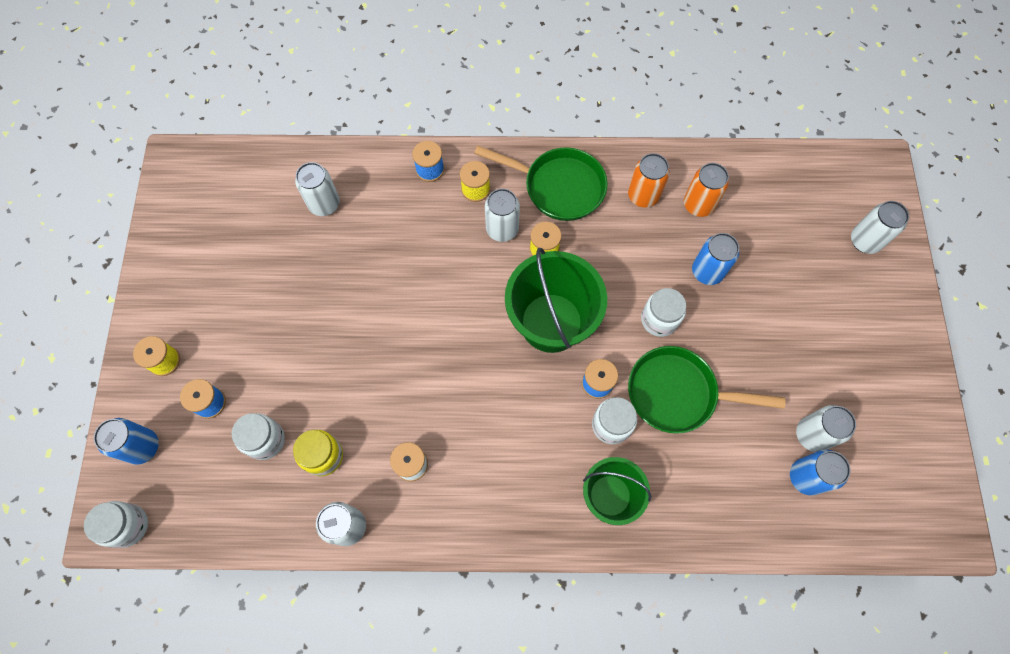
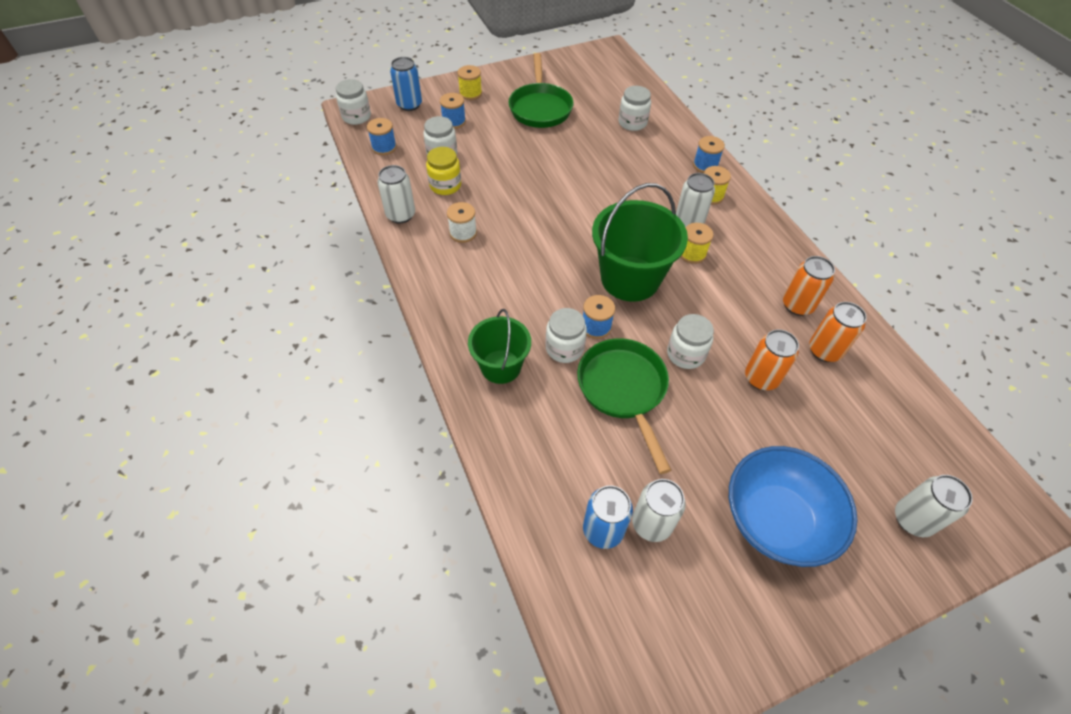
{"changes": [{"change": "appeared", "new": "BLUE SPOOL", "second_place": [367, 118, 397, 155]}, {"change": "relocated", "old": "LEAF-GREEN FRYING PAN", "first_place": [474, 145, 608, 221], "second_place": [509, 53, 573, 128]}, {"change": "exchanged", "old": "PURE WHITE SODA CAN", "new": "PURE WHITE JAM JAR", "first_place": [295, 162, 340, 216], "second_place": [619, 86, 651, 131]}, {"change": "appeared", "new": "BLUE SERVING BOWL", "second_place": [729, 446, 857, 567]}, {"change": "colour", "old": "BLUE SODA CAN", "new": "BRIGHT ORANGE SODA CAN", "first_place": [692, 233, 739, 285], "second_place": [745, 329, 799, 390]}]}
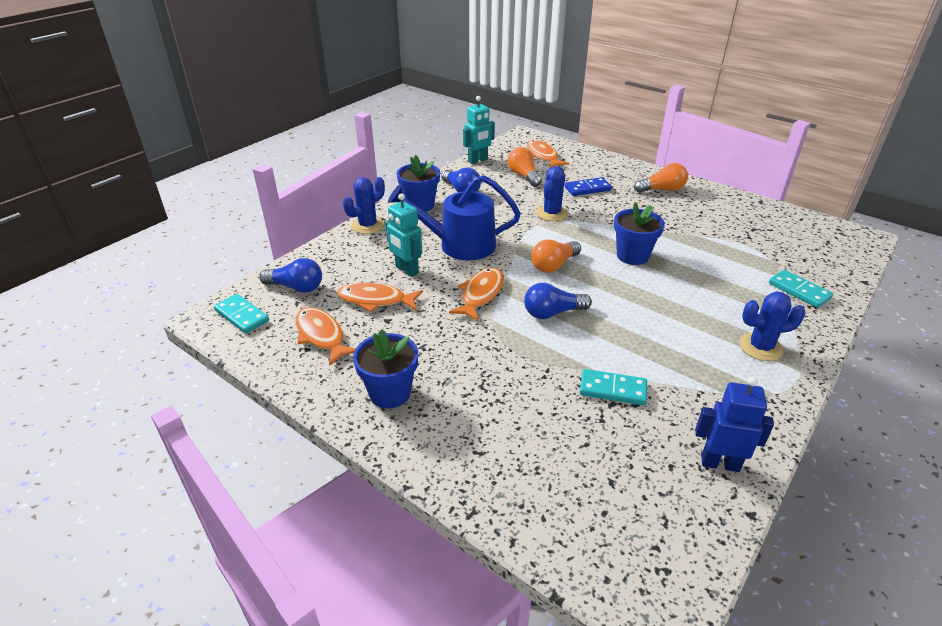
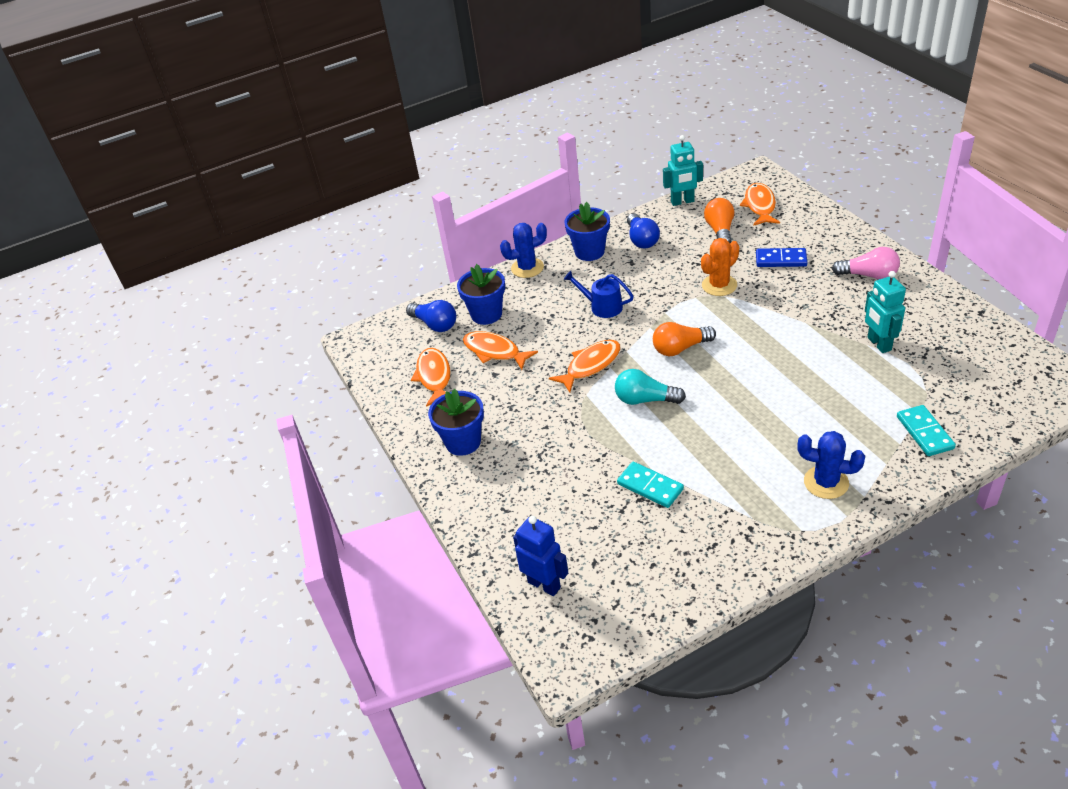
{"changes": [{"change": "relocated", "old": "BLUE POTTED PLANT", "first_place": [614, 202, 665, 265], "second_place": [457, 264, 505, 325]}, {"change": "relocated", "old": "BLUE TOY ROBOT", "first_place": [695, 377, 774, 472], "second_place": [513, 516, 568, 596]}, {"change": "size", "old": "BLUE SPRINKLING CAN", "first_place": [388, 175, 521, 260], "second_place": [563, 271, 634, 318], "factor": 0.55}, {"change": "colour", "old": "BLUE BULB", "new": "TEAL BULB", "first_place": [524, 283, 592, 319], "second_place": [615, 369, 686, 405]}, {"change": "colour", "old": "BLUE PRICKLY PLANT", "new": "BRIGHT ORANGE PRICKLY PLANT", "first_place": [536, 166, 568, 221], "second_place": [701, 238, 739, 296]}, {"change": "colour", "old": "BRIGHT ORANGE BULB", "new": "ROSE-PINK BULB", "first_place": [634, 163, 688, 193], "second_place": [832, 247, 900, 279]}, {"change": "relocated", "old": "TEAL TOY ROBOT", "first_place": [385, 193, 422, 277], "second_place": [865, 271, 906, 353]}, {"change": "missing", "old": "TEAL DOMINO PIECE", "first_place": [214, 294, 269, 334]}]}
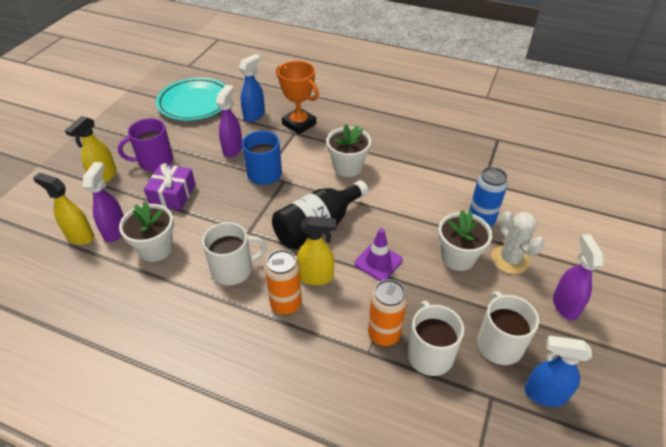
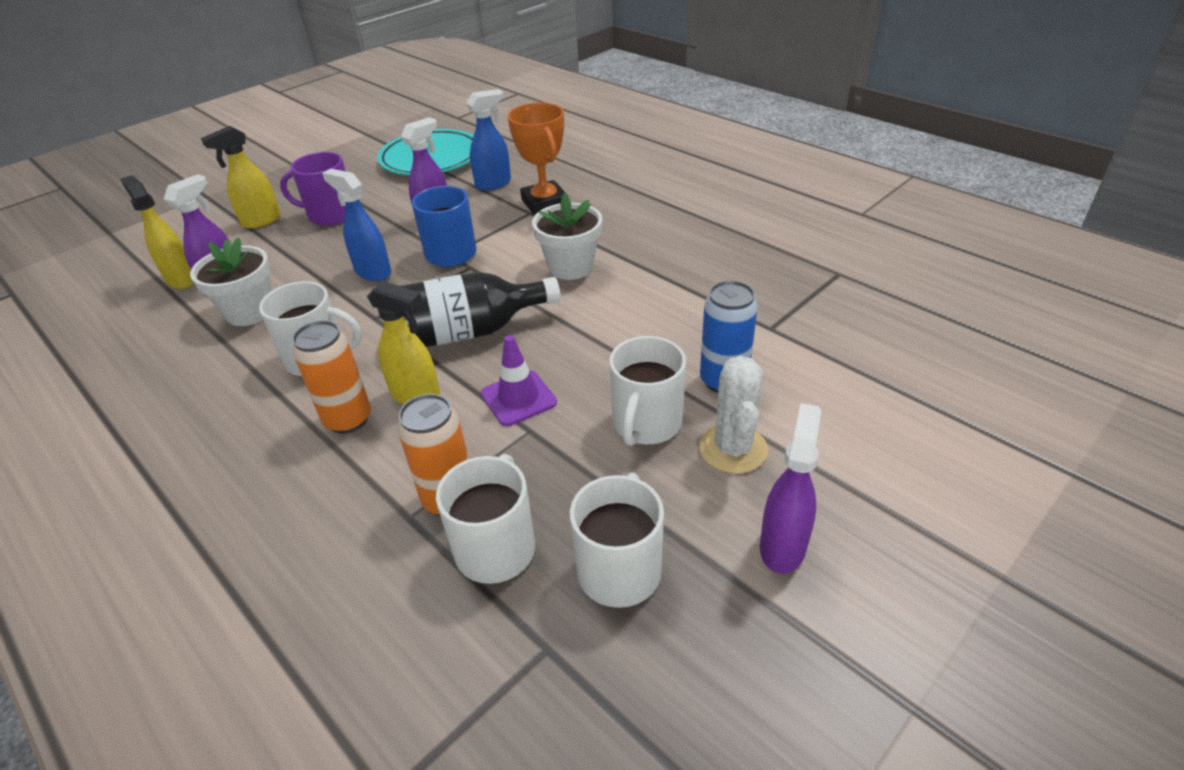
{"changes": [{"change": "relocated", "old": "BLUE SPRAYER", "first_place": [524, 336, 592, 407], "second_place": [322, 169, 391, 281]}, {"change": "exchanged", "old": "PURE WHITE POTTED PLANT", "new": "PURE WHITE COFFEE MUG", "first_place": [438, 210, 492, 271], "second_place": [609, 336, 686, 446]}, {"change": "missing", "old": "ROYAL PURPLE GIFT", "first_place": [144, 163, 196, 210]}]}
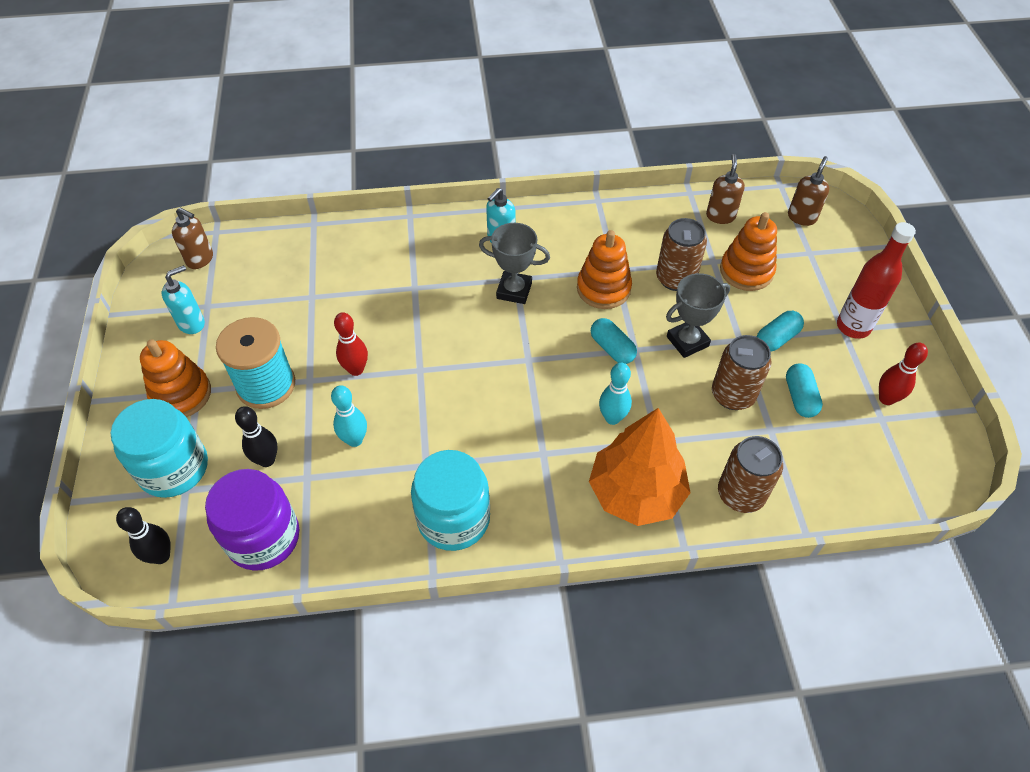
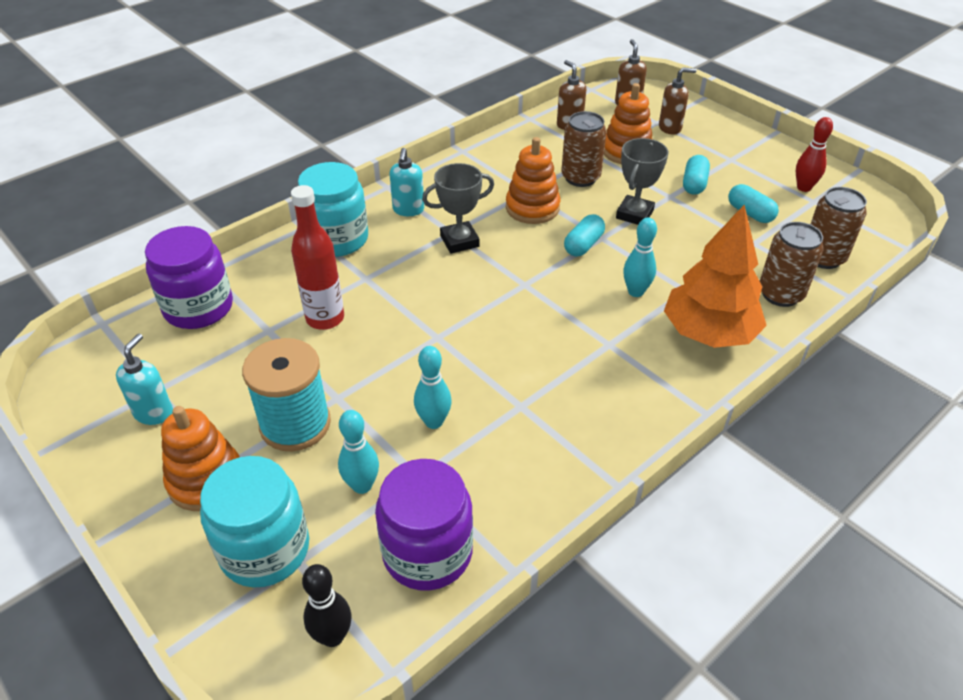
{"changes": [{"change": "appeared", "new": "ROYAL PURPLE JAM JAR", "second_place": [145, 226, 233, 329]}, {"change": "relocated", "old": "CRIMSON BOTTLE", "first_place": [837, 222, 916, 339], "second_place": [291, 185, 344, 330]}, {"change": "relocated", "old": "TEAL JAM JAR", "first_place": [411, 450, 490, 551], "second_place": [298, 162, 368, 257]}, {"change": "colour", "old": "BLACK SKITTLE", "new": "TEAL SKITTLE", "first_place": [235, 406, 278, 467], "second_place": [338, 410, 379, 494]}, {"change": "spun", "old": "TEAL PILL", "first_place": [591, 318, 637, 364], "second_place": [564, 214, 605, 256], "degrees": -75}, {"change": "relocated", "old": "BROWN PUMP BOTTLE", "first_place": [172, 208, 213, 269], "second_place": [659, 67, 697, 135]}, {"change": "relocated", "old": "BROWN SODA CAN", "first_place": [712, 335, 772, 410], "second_place": [810, 187, 867, 269]}, {"change": "missing", "old": "CRIMSON SKITTLE", "first_place": [334, 312, 368, 376]}]}
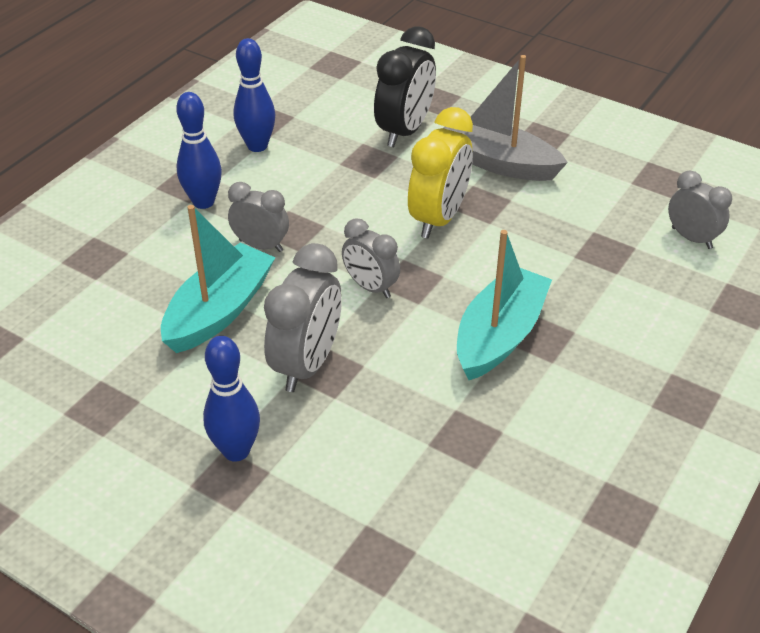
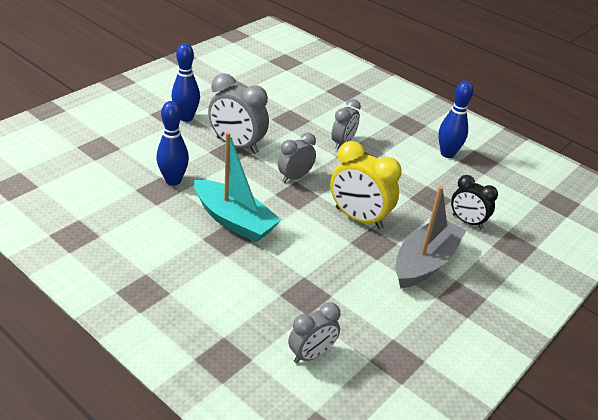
{"changes": [{"change": "relocated", "old": "BLUE SKITTLE", "first_place": [176, 92, 222, 209], "second_place": [156, 101, 189, 186]}, {"change": "size", "old": "BLACK CLOCK", "first_place": [374, 26, 436, 147], "second_place": [451, 175, 498, 229], "factor": 0.63}, {"change": "missing", "old": "TEAL BOAT", "first_place": [161, 205, 276, 353]}]}
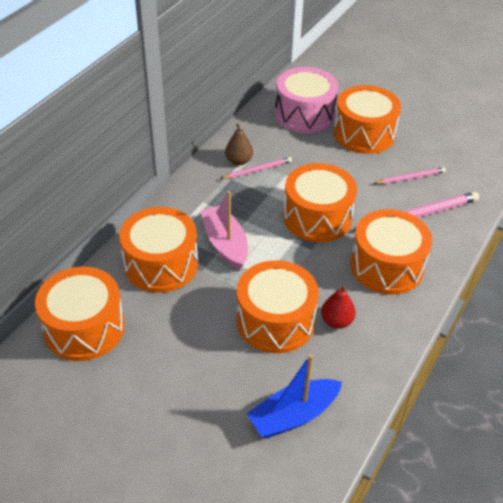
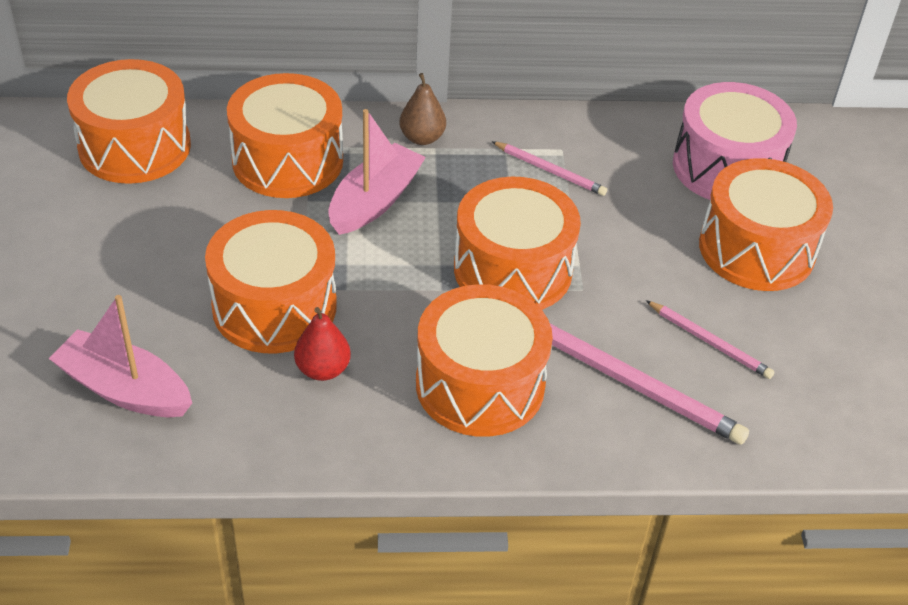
{"changes": [{"change": "colour", "old": "BLUE BOAT", "new": "ROSE-PINK BOAT", "first_place": [247, 354, 342, 438], "second_place": [49, 295, 192, 417]}, {"change": "relocated", "old": "BROWN PEAR FRUIT", "first_place": [225, 124, 253, 165], "second_place": [400, 73, 446, 145]}]}
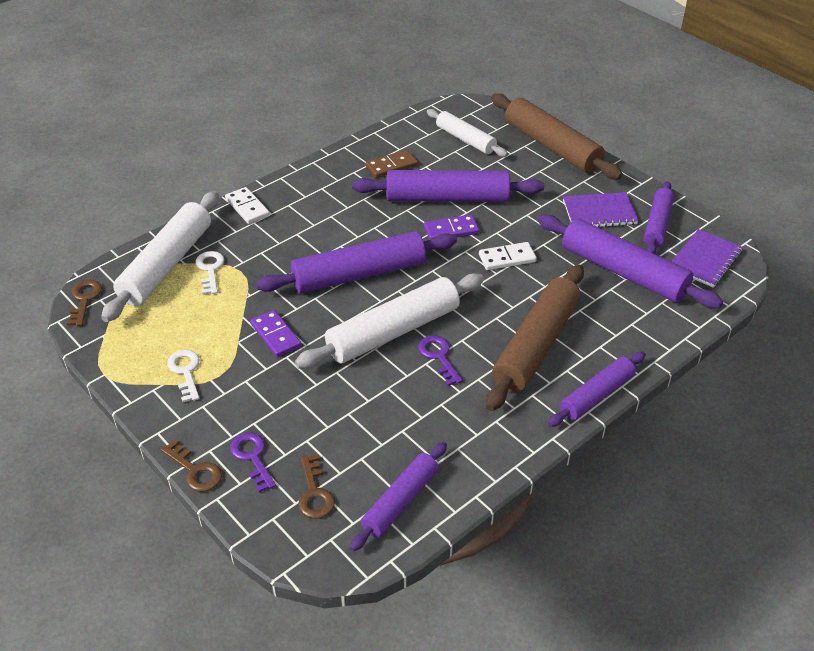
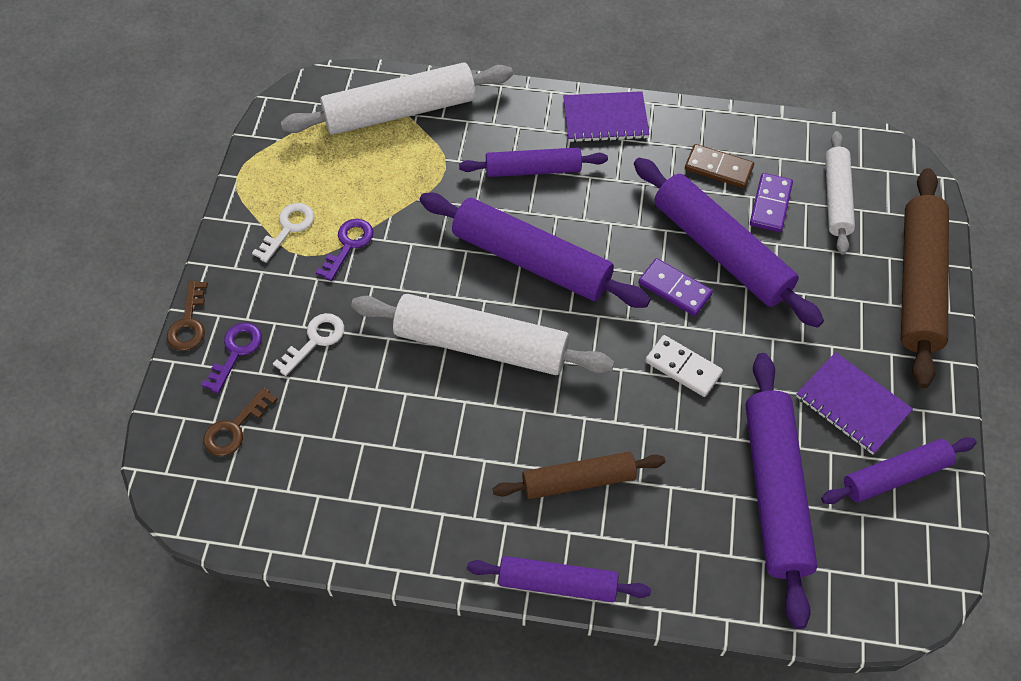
{"changes": [{"change": "relocated", "old": "PURE WHITE DOOR KEY", "first_place": [195, 251, 224, 295], "second_place": [273, 313, 344, 376]}, {"change": "relocated", "old": "ROYAL PURPLE DOOR KEY", "first_place": [418, 335, 463, 386], "second_place": [316, 219, 374, 281]}, {"change": "relocated", "old": "ROYAL PURPLE DOUGH ROLLER", "first_place": [350, 442, 447, 551], "second_place": [459, 147, 608, 177]}, {"change": "size", "old": "BROWN DOUGH ROLLER", "first_place": [486, 265, 584, 411], "second_place": [493, 452, 665, 499], "factor": 0.61}, {"change": "relocated", "old": "ROYAL PURPLE EXERCISE BOOK", "first_place": [671, 229, 743, 288], "second_place": [563, 91, 650, 143]}, {"change": "relocated", "old": "ROYAL PURPLE DOMINO PIECE", "first_place": [250, 310, 302, 357], "second_place": [750, 173, 793, 232]}, {"change": "missing", "old": "BROWN DOOR KEY", "first_place": [67, 280, 102, 326]}, {"change": "missing", "old": "PURE WHITE DOMINO PIECE", "first_place": [225, 187, 270, 224]}]}
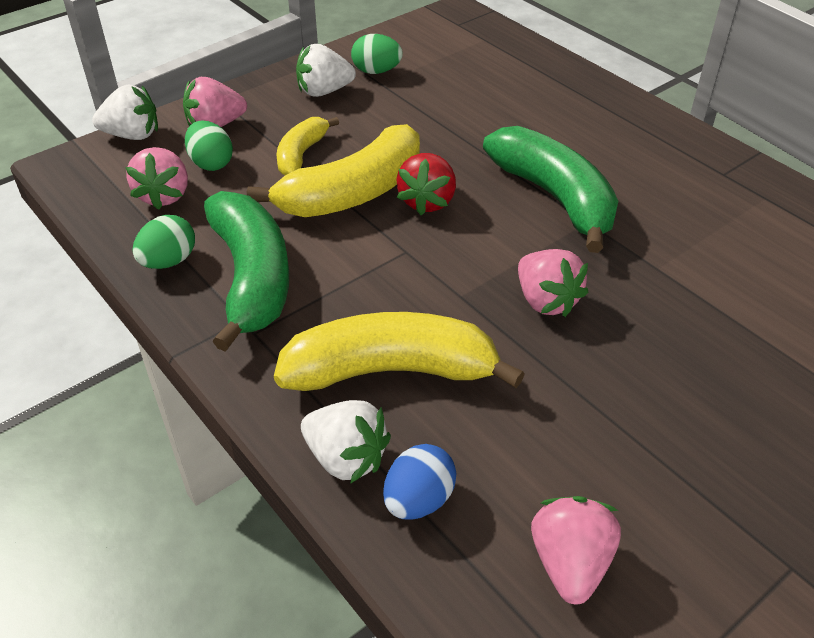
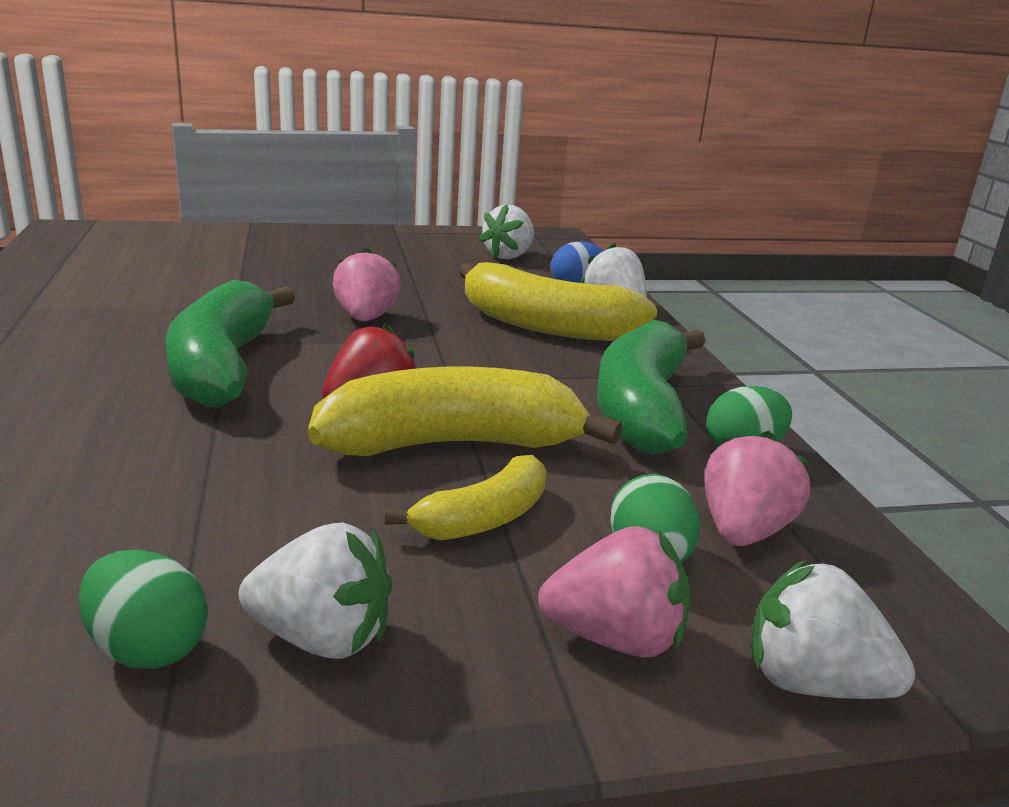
{"changes": [{"change": "colour", "old": "ROSE-PINK TOY STRAWBERRY", "new": "PURE WHITE TOY STRAWBERRY", "first_place": [531, 496, 621, 604], "second_place": [479, 204, 534, 259]}]}
